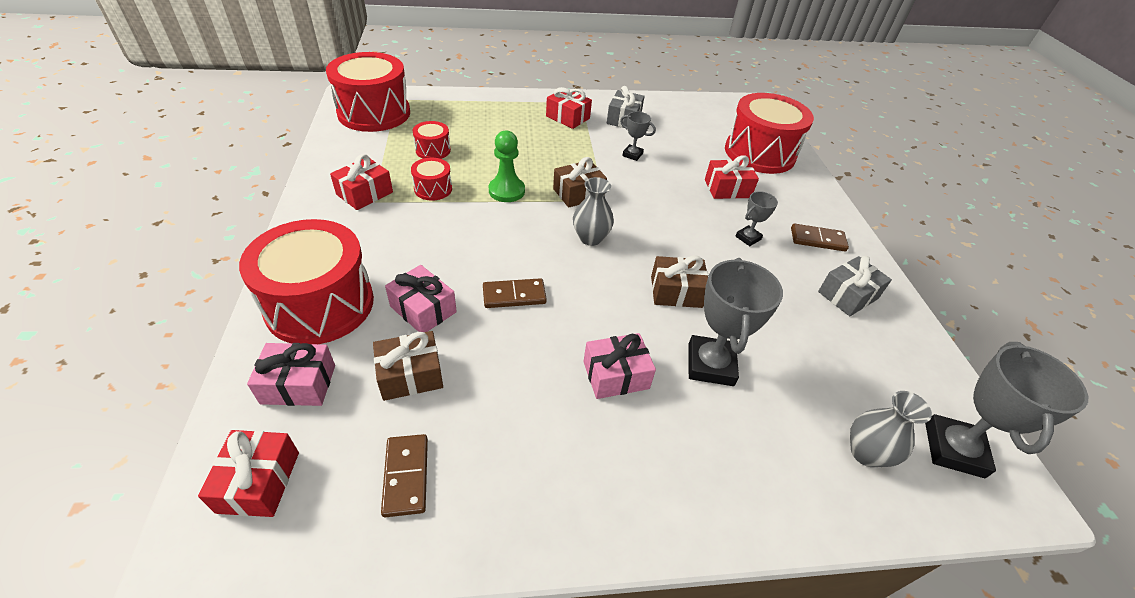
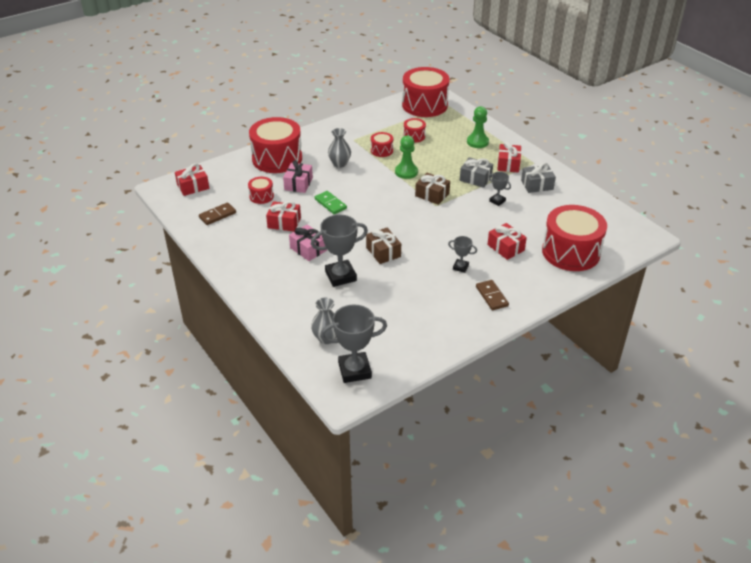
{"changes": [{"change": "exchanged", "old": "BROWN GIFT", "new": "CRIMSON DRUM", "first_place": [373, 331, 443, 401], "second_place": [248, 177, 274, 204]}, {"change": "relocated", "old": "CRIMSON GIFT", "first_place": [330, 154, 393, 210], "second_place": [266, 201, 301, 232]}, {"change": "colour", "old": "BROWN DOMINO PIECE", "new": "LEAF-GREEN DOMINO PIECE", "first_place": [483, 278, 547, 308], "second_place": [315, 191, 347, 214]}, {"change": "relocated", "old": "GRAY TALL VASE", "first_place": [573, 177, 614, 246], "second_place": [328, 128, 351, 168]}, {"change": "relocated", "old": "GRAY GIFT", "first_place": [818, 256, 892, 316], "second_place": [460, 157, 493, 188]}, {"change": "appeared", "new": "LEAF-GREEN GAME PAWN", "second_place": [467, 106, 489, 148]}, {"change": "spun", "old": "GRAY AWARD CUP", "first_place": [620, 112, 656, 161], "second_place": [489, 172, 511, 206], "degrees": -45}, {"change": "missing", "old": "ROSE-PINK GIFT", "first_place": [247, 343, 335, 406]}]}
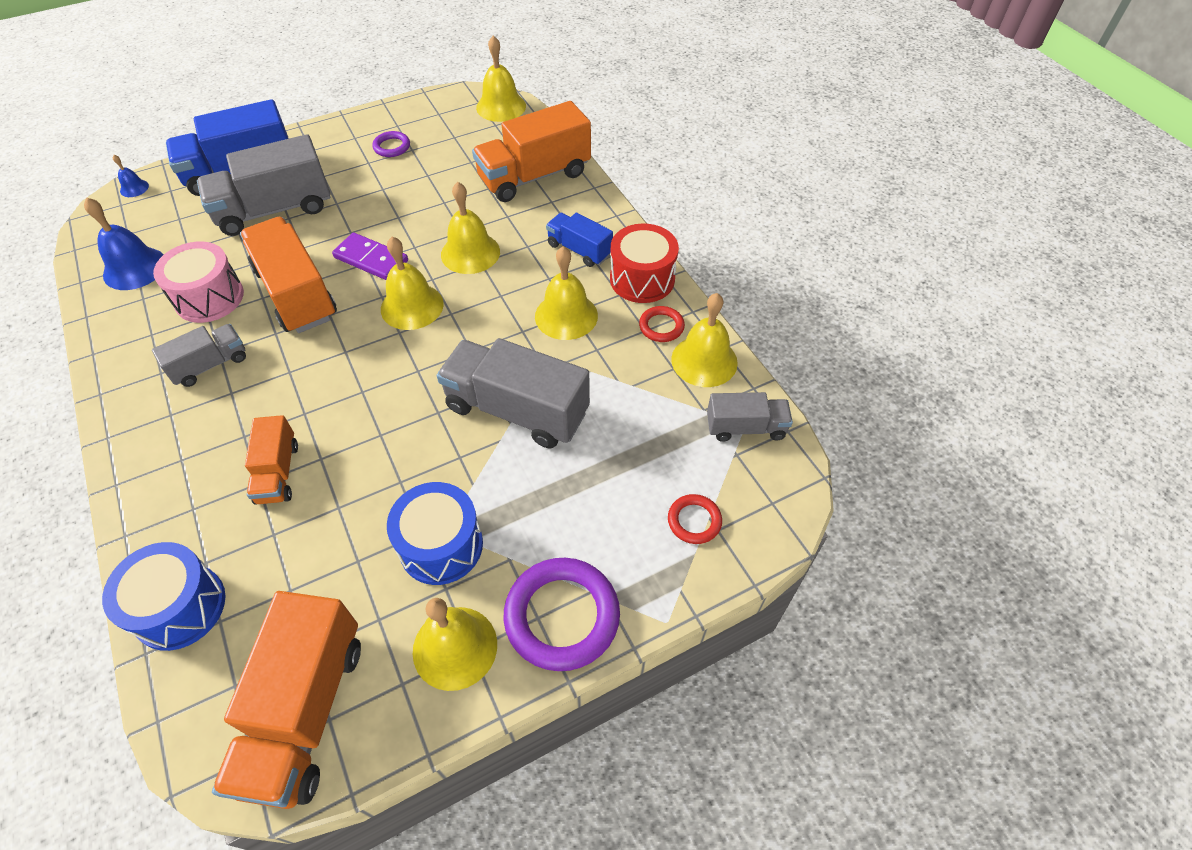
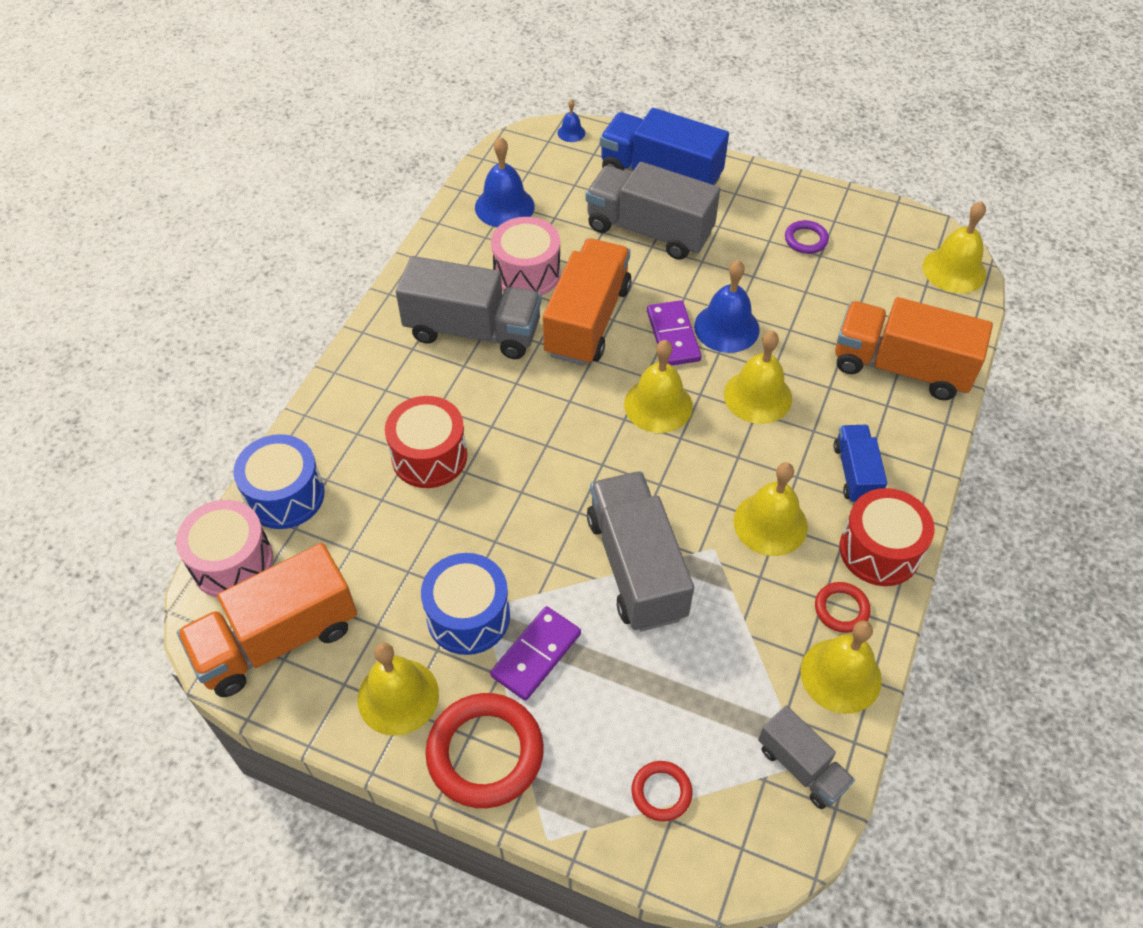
{"changes": [{"change": "appeared", "new": "ROSE-PINK DRUM", "second_place": [176, 500, 273, 598]}, {"change": "exchanged", "old": "BRIGHT ORANGE TOY TRUCK", "new": "CRIMSON DRUM", "first_place": [245, 415, 298, 505], "second_place": [385, 396, 467, 488]}, {"change": "size", "old": "GRAY TOY TRUCK", "first_place": [152, 324, 246, 387], "second_place": [396, 256, 541, 359], "factor": 1.81}, {"change": "colour", "old": "ROYAL PURPLE TORUS", "new": "CRIMSON TORUS", "first_place": [504, 558, 620, 671], "second_place": [425, 693, 544, 808]}, {"change": "appeared", "new": "ROYAL PURPLE DOMINO PIECE", "second_place": [490, 606, 581, 701]}, {"change": "appeared", "new": "BLUE BELL", "second_place": [694, 260, 760, 353]}]}
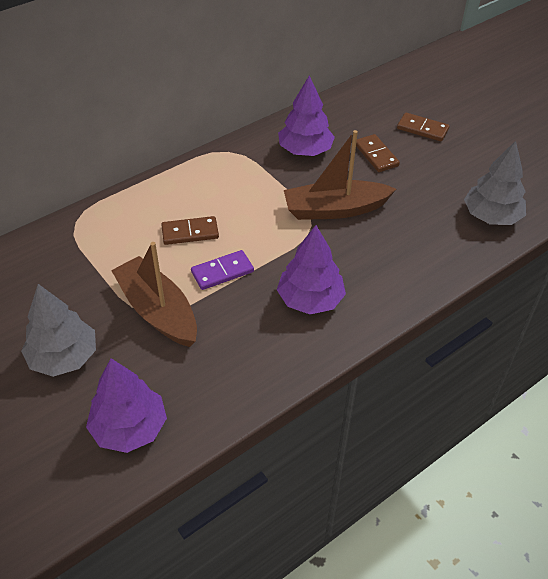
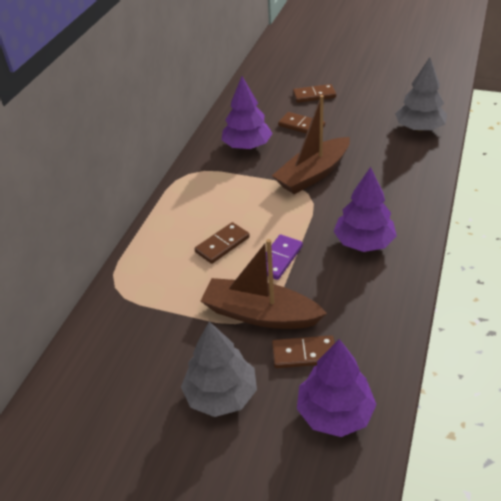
{"changes": [{"change": "appeared", "new": "BROWN DOMINO PIECE", "second_place": [272, 335, 335, 368]}]}
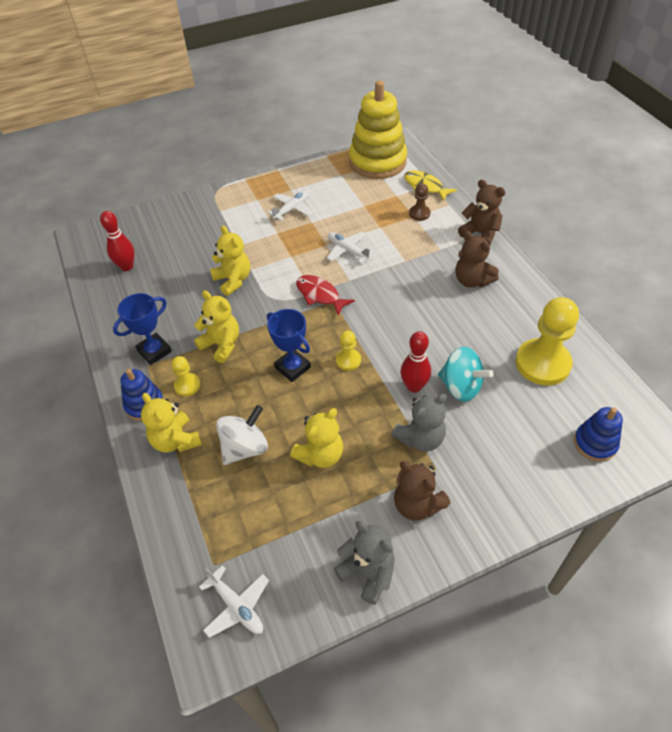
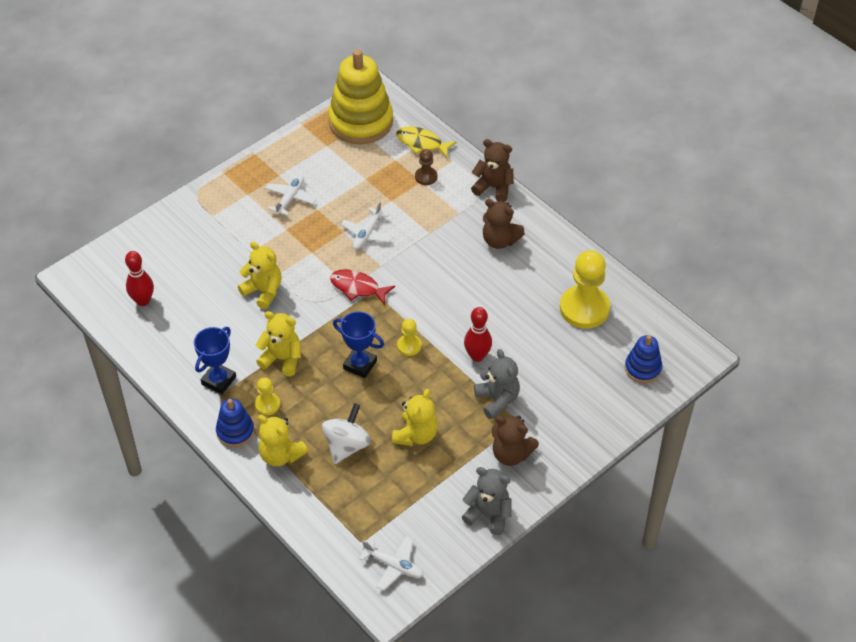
{"changes": [{"change": "spun", "old": "PURE WHITE TOY PLANE", "first_place": [327, 232, 375, 264], "second_place": [341, 201, 393, 250], "degrees": -90}, {"change": "spun", "old": "GRAY STUFFED BEAR", "first_place": [391, 394, 447, 452], "second_place": [474, 349, 520, 419], "degrees": -60}, {"change": "missing", "old": "TEAL SPINNING TOP", "first_place": [438, 347, 494, 402]}]}
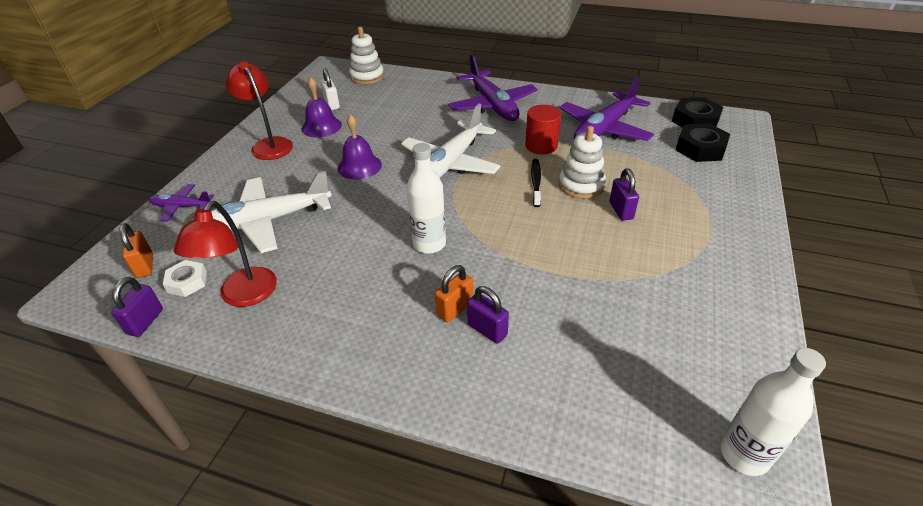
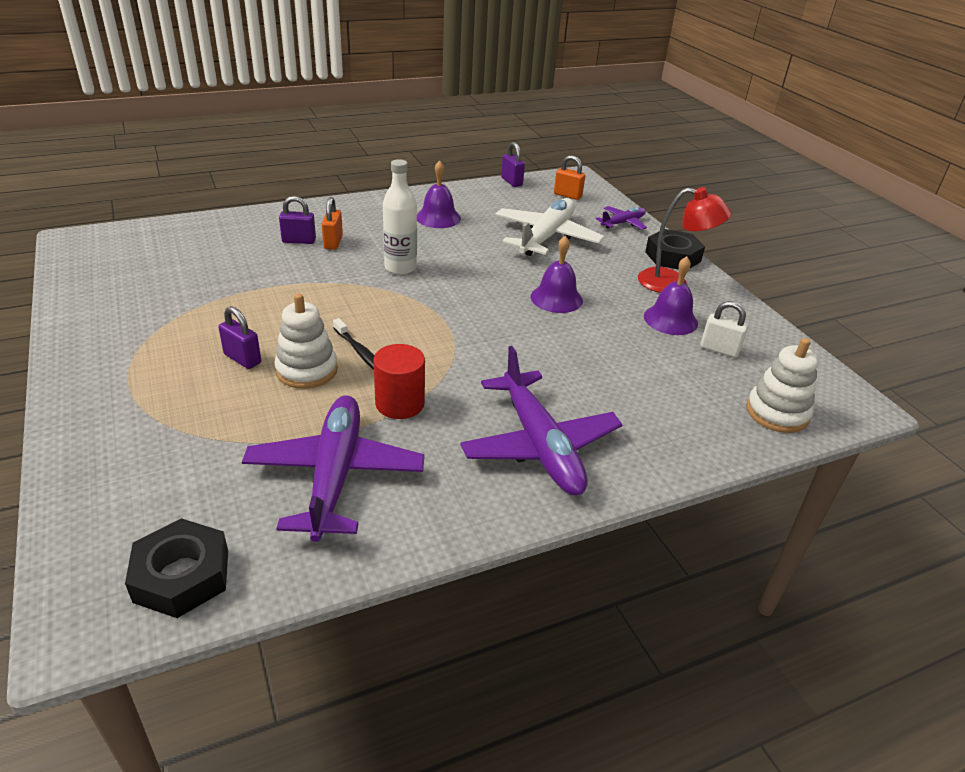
{"changes": [{"change": "appeared", "new": "ROYAL PURPLE BELL", "second_place": [417, 160, 461, 228]}, {"change": "spun", "old": "ROYAL PURPLE TOY PLANE", "first_place": [448, 54, 538, 121], "second_place": [460, 346, 623, 495], "degrees": -135}, {"change": "relocated", "old": "BLACK HEX NUT", "first_place": [676, 123, 730, 162], "second_place": [645, 229, 705, 270]}, {"change": "missing", "old": "PURE WHITE HEX NUT", "first_place": [163, 260, 207, 297]}, {"change": "missing", "old": "CRIMSON LAMP", "first_place": [174, 201, 277, 307]}, {"change": "missing", "old": "PURE WHITE TOY PLANE", "first_place": [401, 103, 501, 178]}, {"change": "missing", "old": "PURE WHITE BOTTLE", "first_place": [720, 348, 826, 476]}]}
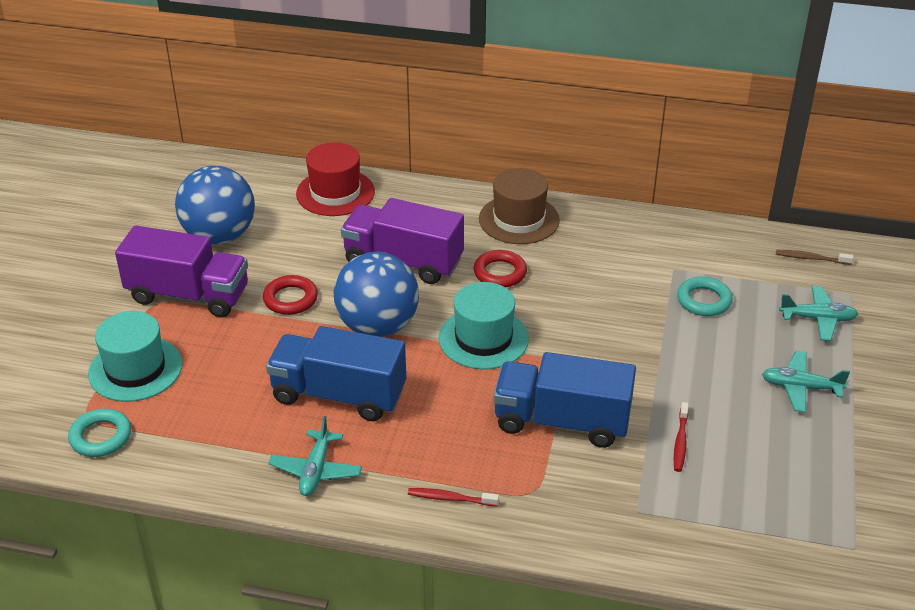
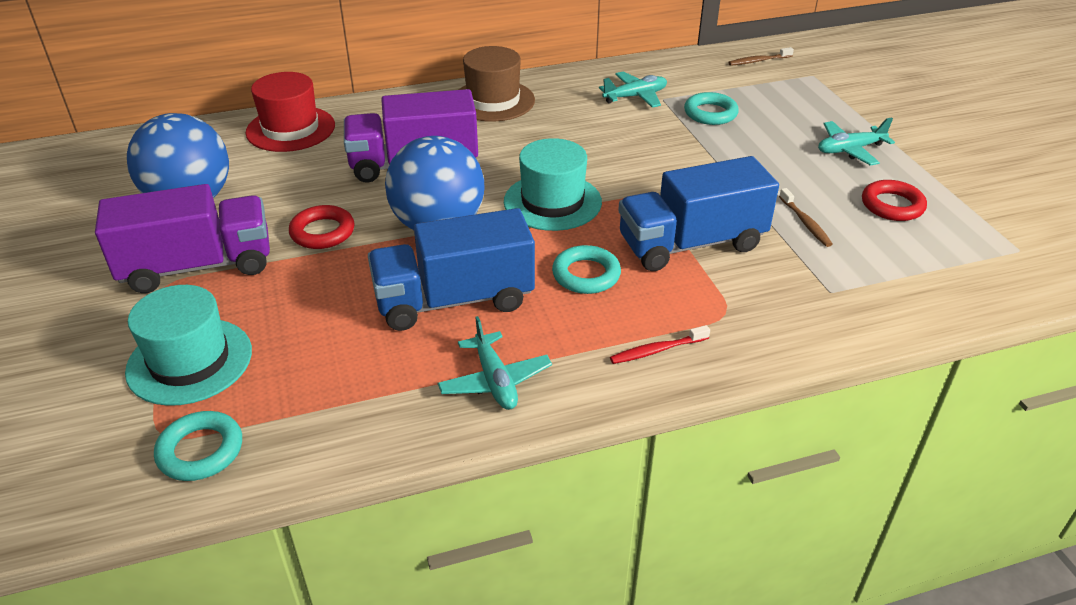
{"changes": [{"change": "appeared", "new": "TEAL TORUS", "second_place": [552, 245, 621, 294]}, {"change": "relocated", "old": "TEAL TOY PLANE", "first_place": [779, 286, 858, 341], "second_place": [599, 71, 667, 108]}, {"change": "colour", "old": "CRIMSON DENTAL BRUSH", "new": "BROWN DENTAL BRUSH", "first_place": [674, 402, 689, 472], "second_place": [779, 188, 833, 247]}, {"change": "relocated", "old": "CRIMSON TORUS", "first_place": [473, 250, 527, 288], "second_place": [862, 180, 927, 221]}]}
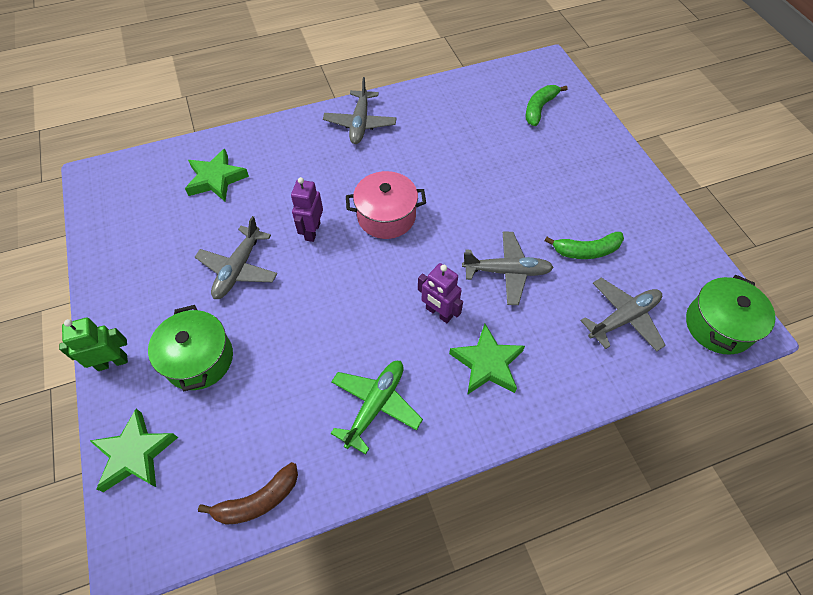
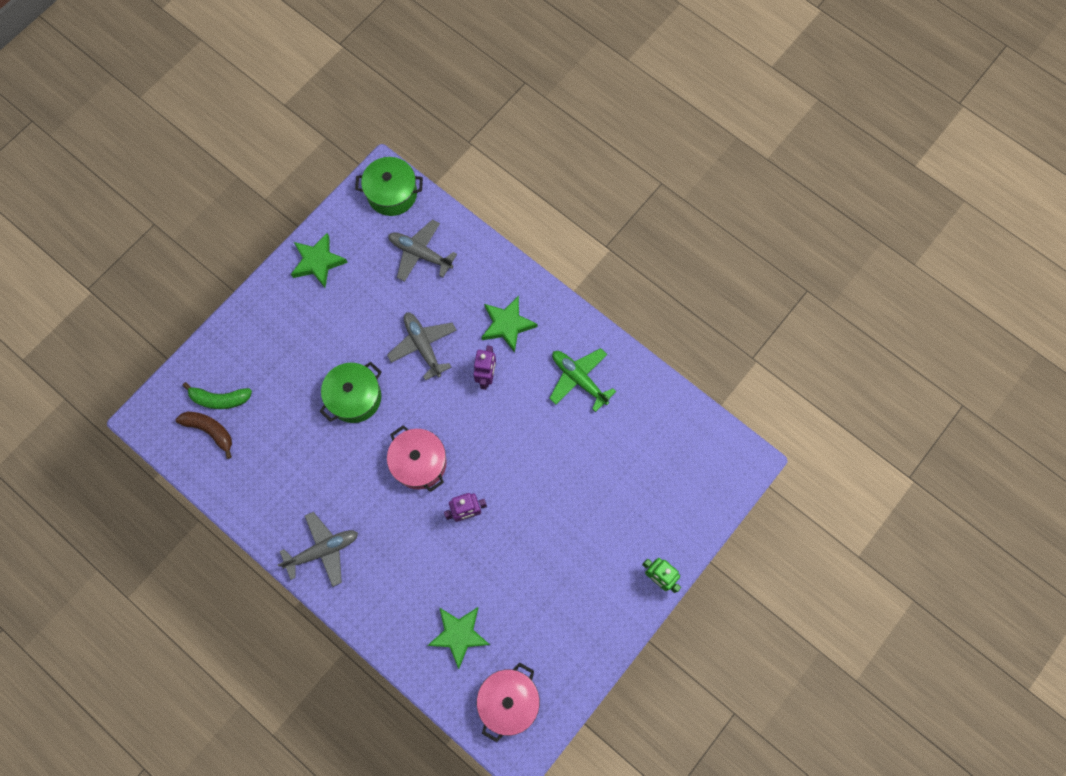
{"changes": [{"change": "relocated", "old": "BROWN TOY BANANA", "first_place": [198, 462, 298, 525], "second_place": [176, 412, 232, 459]}, {"change": "relocated", "old": "LEAF-GREEN STAR", "first_place": [90, 409, 178, 492], "second_place": [291, 233, 348, 288]}, {"change": "relocated", "old": "LEAF-GREEN POT", "first_place": [148, 305, 233, 391], "second_place": [320, 362, 381, 423]}, {"change": "appeared", "new": "ROSE-PINK POT", "second_place": [477, 662, 540, 742]}, {"change": "spun", "old": "LEAF-GREEN TOY PLANE", "first_place": [331, 361, 423, 454], "second_place": [549, 348, 616, 412], "degrees": 45}, {"change": "missing", "old": "GRAY TOY PLANE", "first_place": [195, 216, 277, 299]}, {"change": "missing", "old": "LEAF-GREEN TOY BANANA", "first_place": [545, 232, 624, 259]}]}
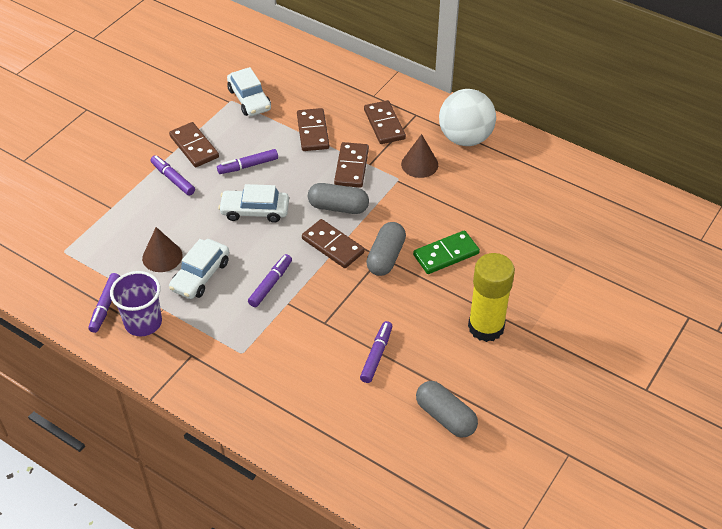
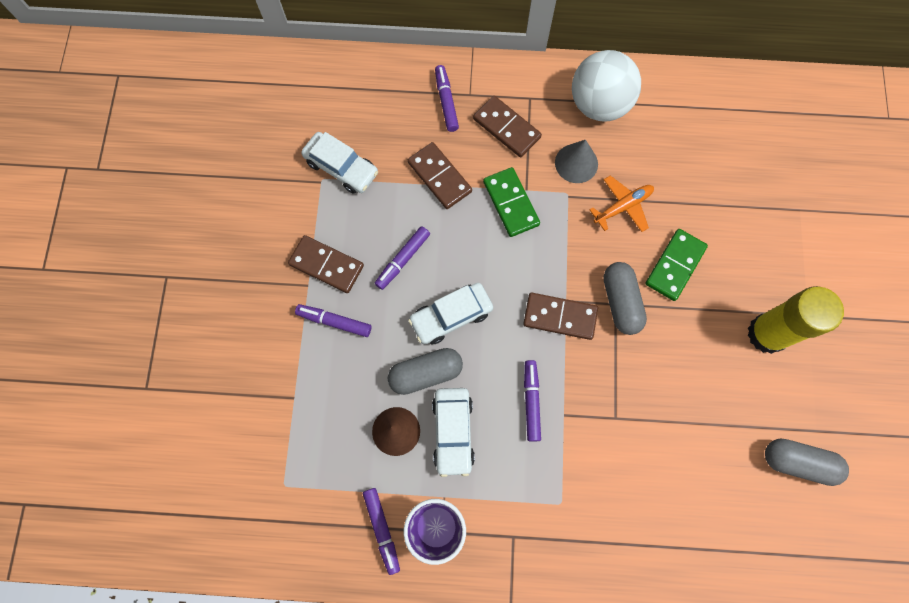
{"changes": [{"change": "relocated", "old": "GRAY PILL", "first_place": [308, 183, 369, 214], "second_place": [388, 348, 463, 395]}, {"change": "relocated", "old": "ROYAL PURPLE FELT PEN", "first_place": [360, 321, 392, 383], "second_place": [435, 65, 459, 132]}, {"change": "colour", "old": "BROWN DOMINO PIECE", "new": "LEAF-GREEN DOMINO PIECE", "first_place": [334, 142, 369, 188], "second_place": [483, 167, 540, 237]}, {"change": "colour", "old": "BROWN CONE", "new": "GRAY CONE", "first_place": [401, 134, 438, 178], "second_place": [555, 140, 598, 183]}, {"change": "appeared", "new": "BRIGHT ORANGE TOY PLANE", "second_place": [589, 175, 654, 232]}]}
